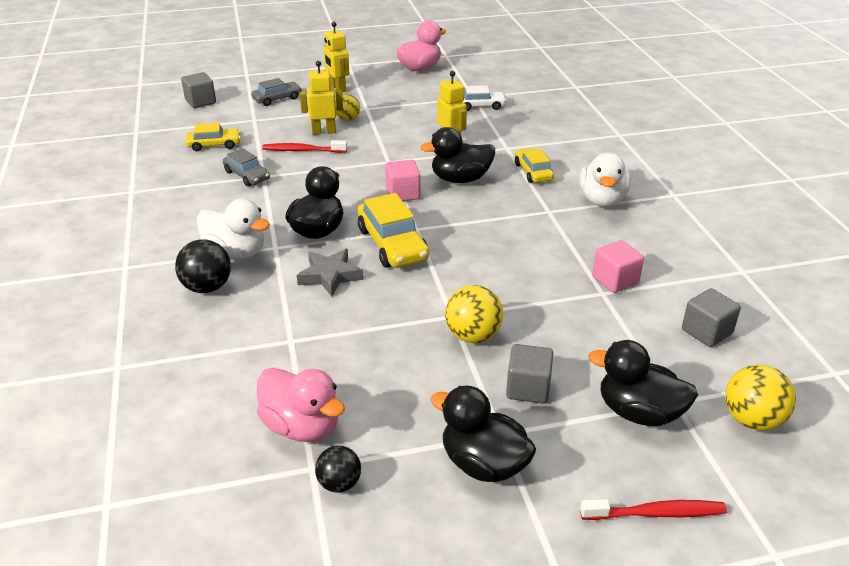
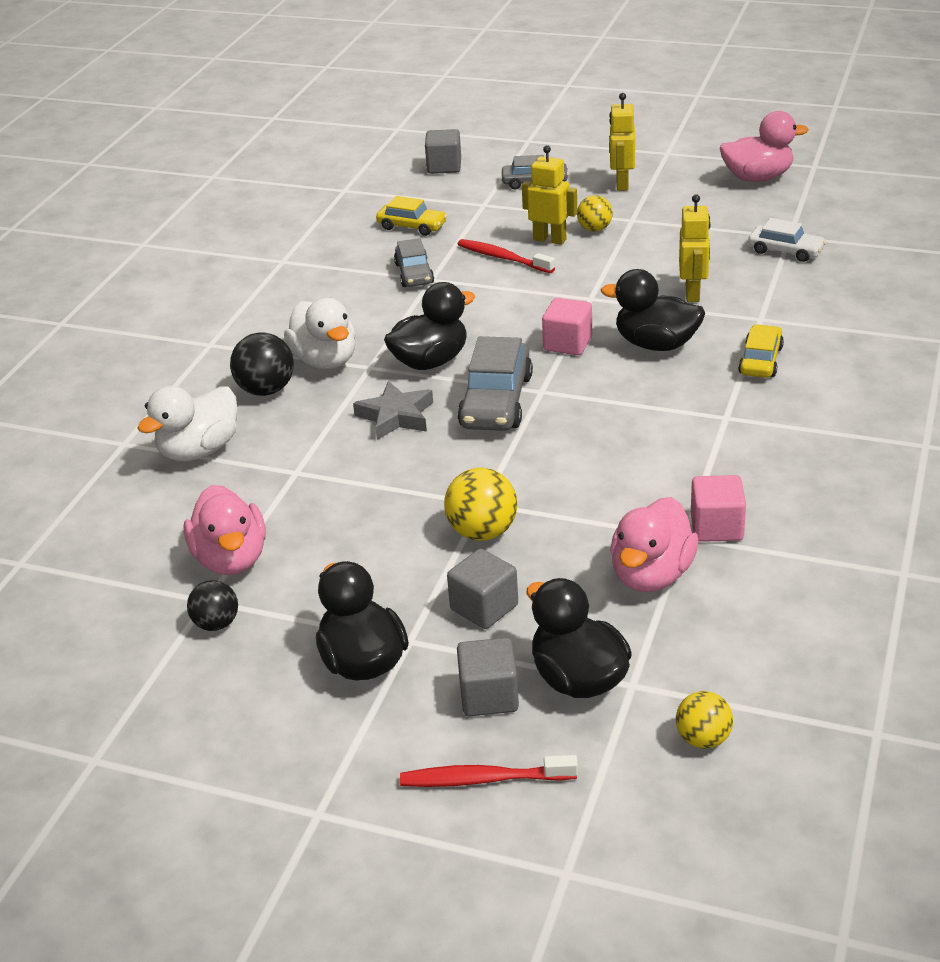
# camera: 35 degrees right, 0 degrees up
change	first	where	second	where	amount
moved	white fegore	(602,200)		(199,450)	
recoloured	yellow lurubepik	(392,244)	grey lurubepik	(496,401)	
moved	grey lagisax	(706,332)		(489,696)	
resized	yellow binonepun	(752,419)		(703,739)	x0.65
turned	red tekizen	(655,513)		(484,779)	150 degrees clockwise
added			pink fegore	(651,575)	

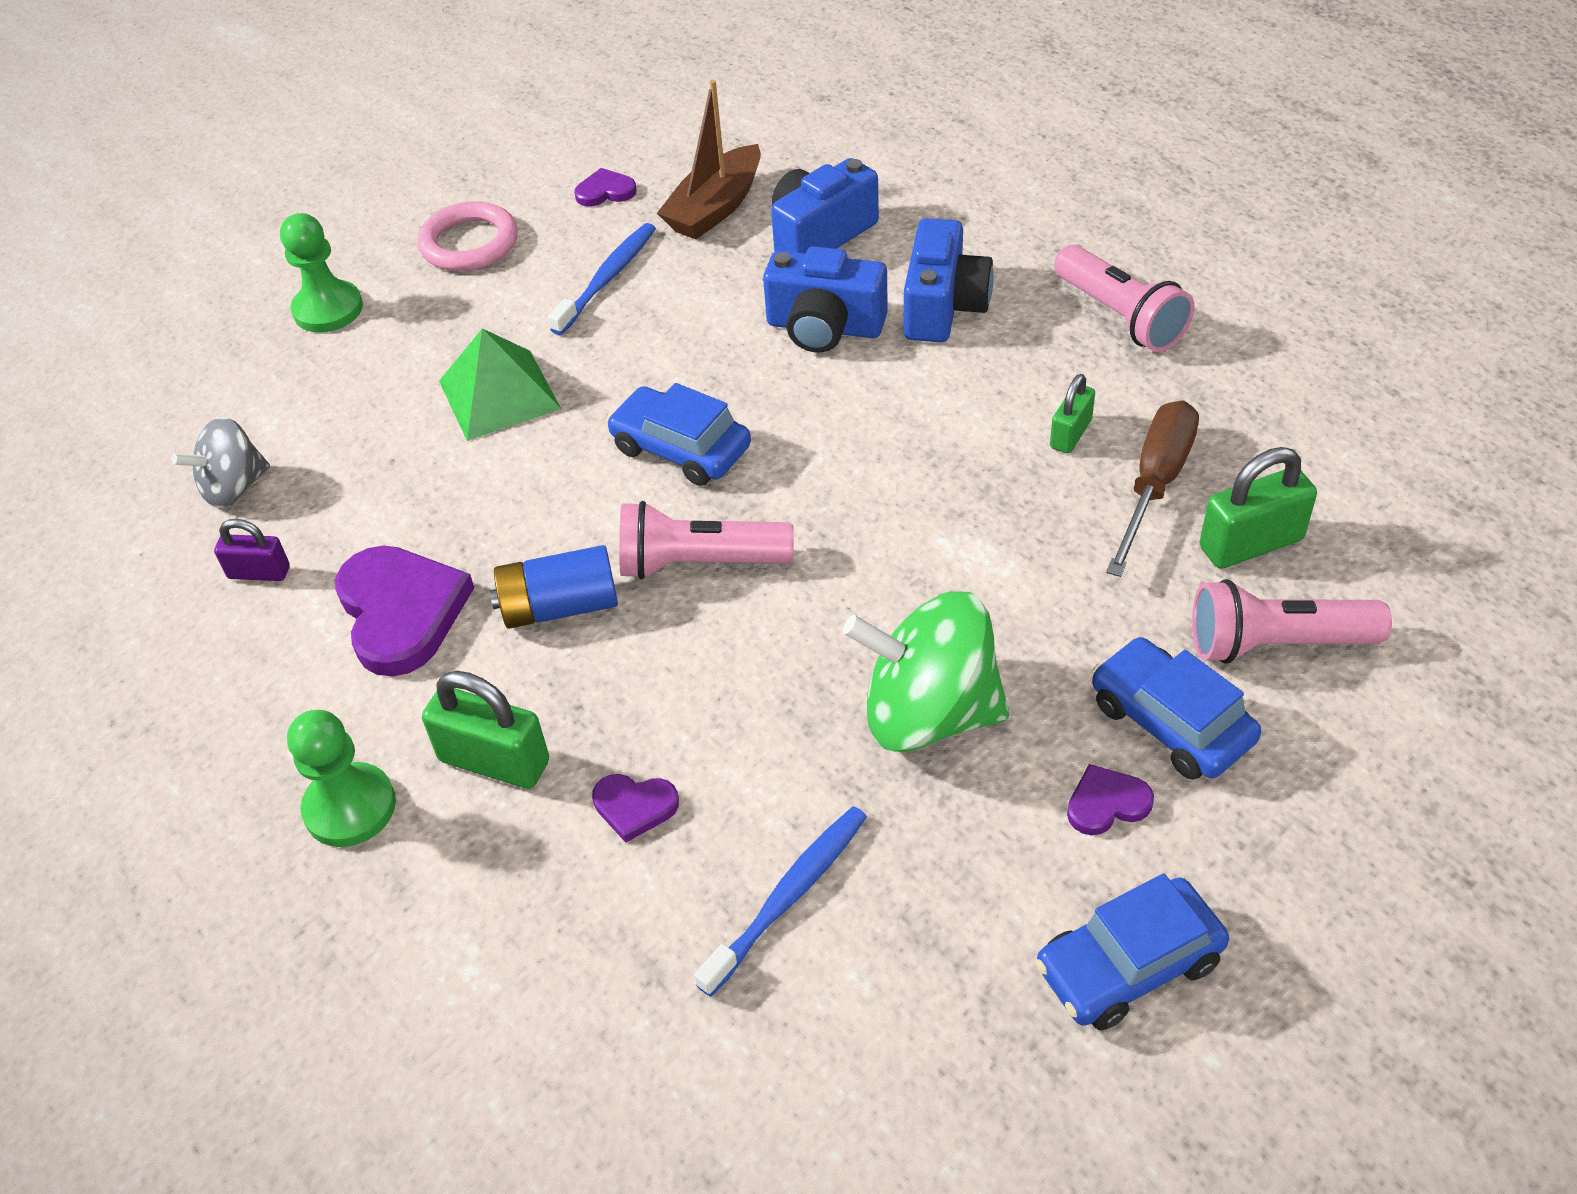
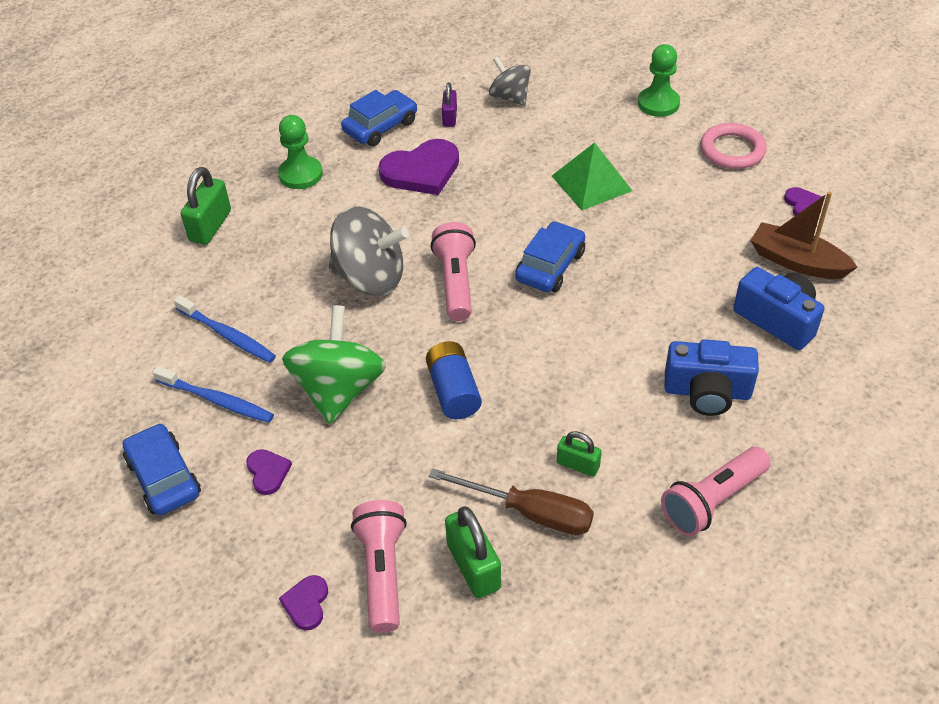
# camera: 85 degrees right, 0 degrees up
change	first	where	second	where	amount
moved	blue tekizen	(607,279)		(216,400)	
removed	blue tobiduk	(824,327)			
moved	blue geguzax	(559,607)		(453,391)	
moved	blue lurubepik	(1170,722)		(380,126)	
moved	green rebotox	(494,761)		(210,226)	
moved	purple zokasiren	(634,807)		(306,603)	
added			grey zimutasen	(370,277)	

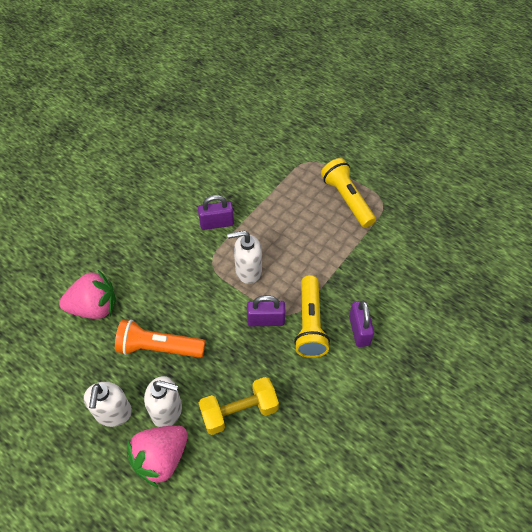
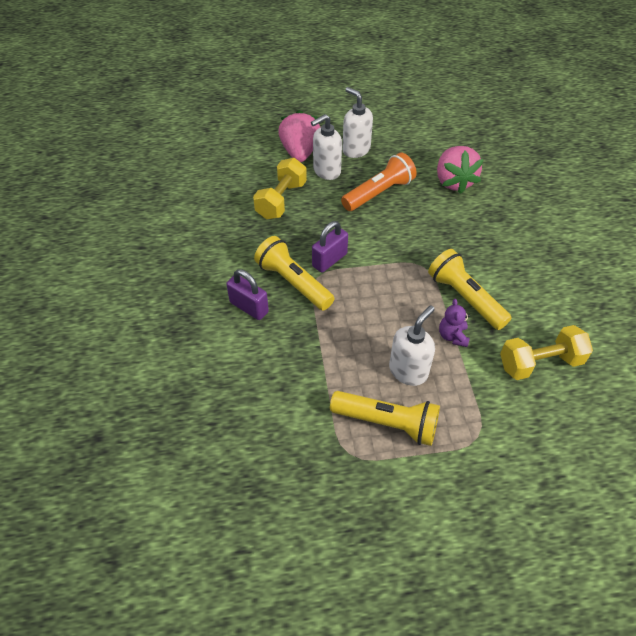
# camera: 135 degrees right, 5 degrees down
change	first	where	second	where	amount
replaced	purple rebotox	(217,223)	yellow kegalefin	(465,298)	
moved	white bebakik	(248,271)		(408,371)	
turned	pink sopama	(94,307)		(454,182)	45 degrees counterclockwise
added			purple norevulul	(452,336)	
added			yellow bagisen	(540,363)	

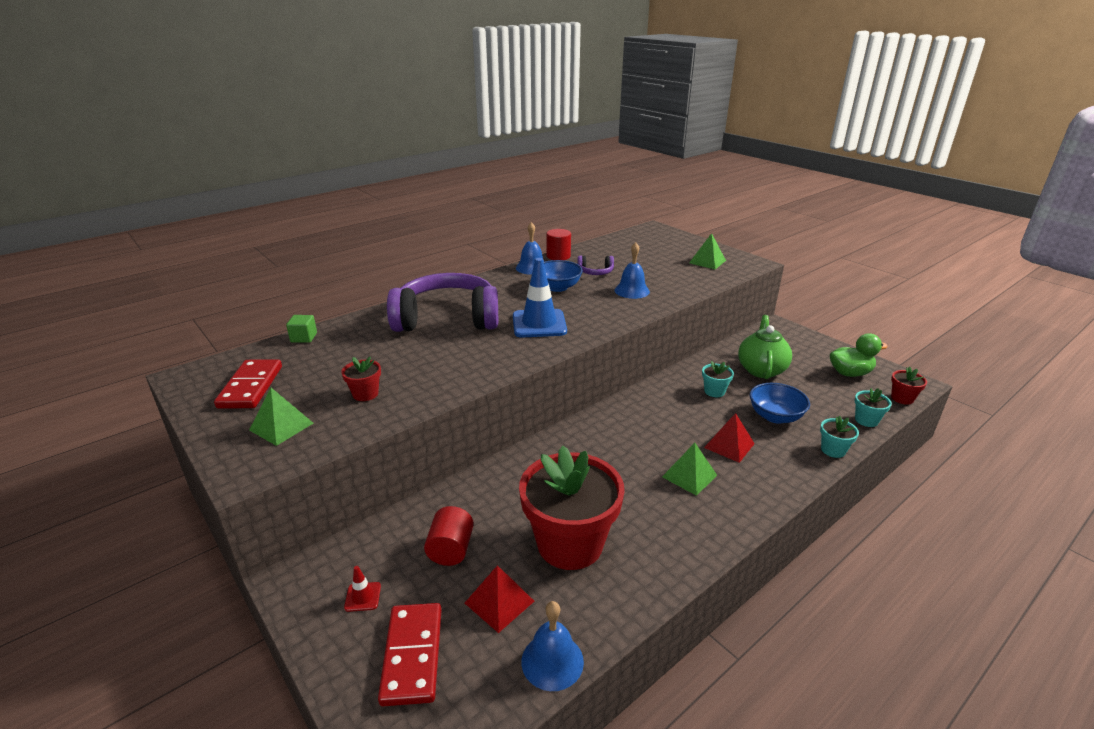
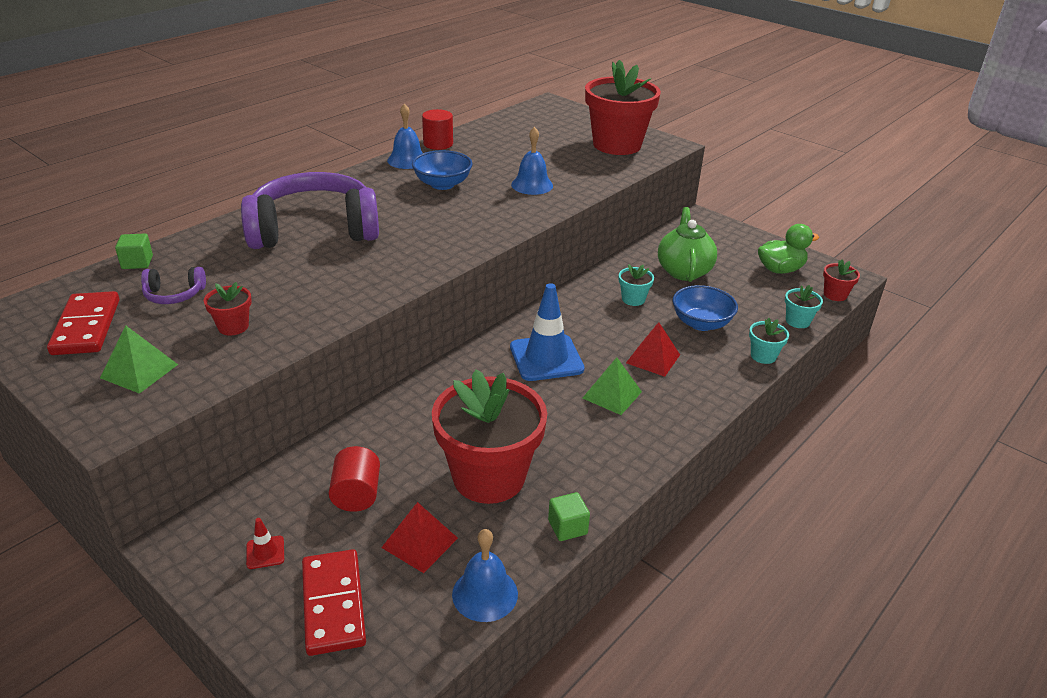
# camera: 10 degrees left, 5 degrees up
change	first	where	second	where	amount
replaced	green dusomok	(707,261)	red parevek	(617,145)	
moved	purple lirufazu	(595,272)		(174,295)	
moved	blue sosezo	(539,324)		(546,358)	
added			green lagisax	(567,527)	

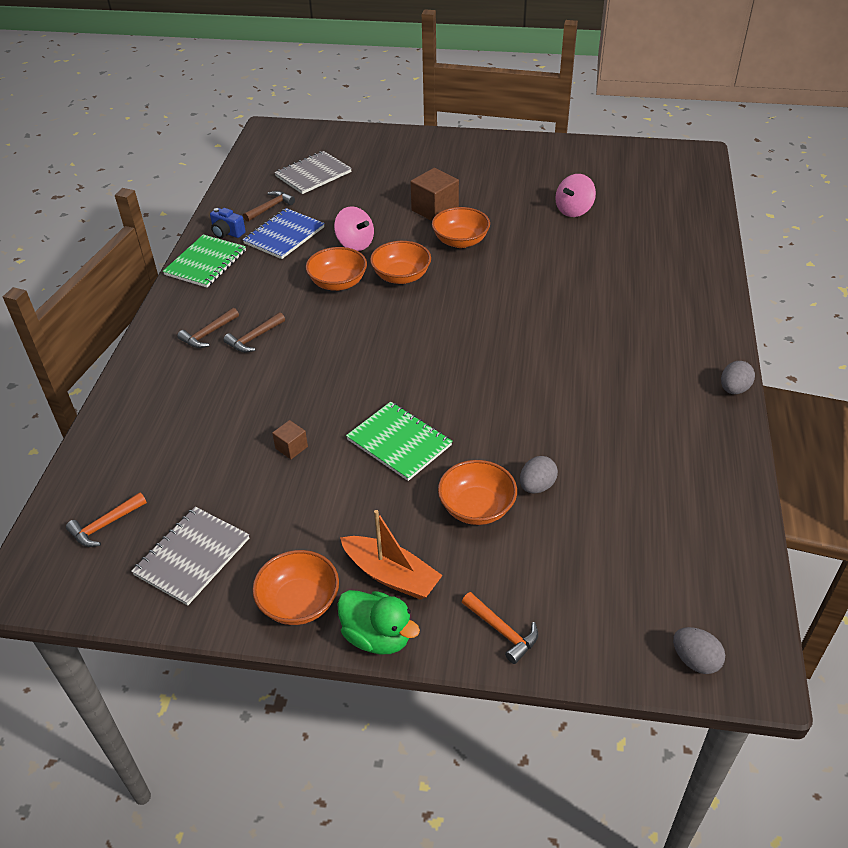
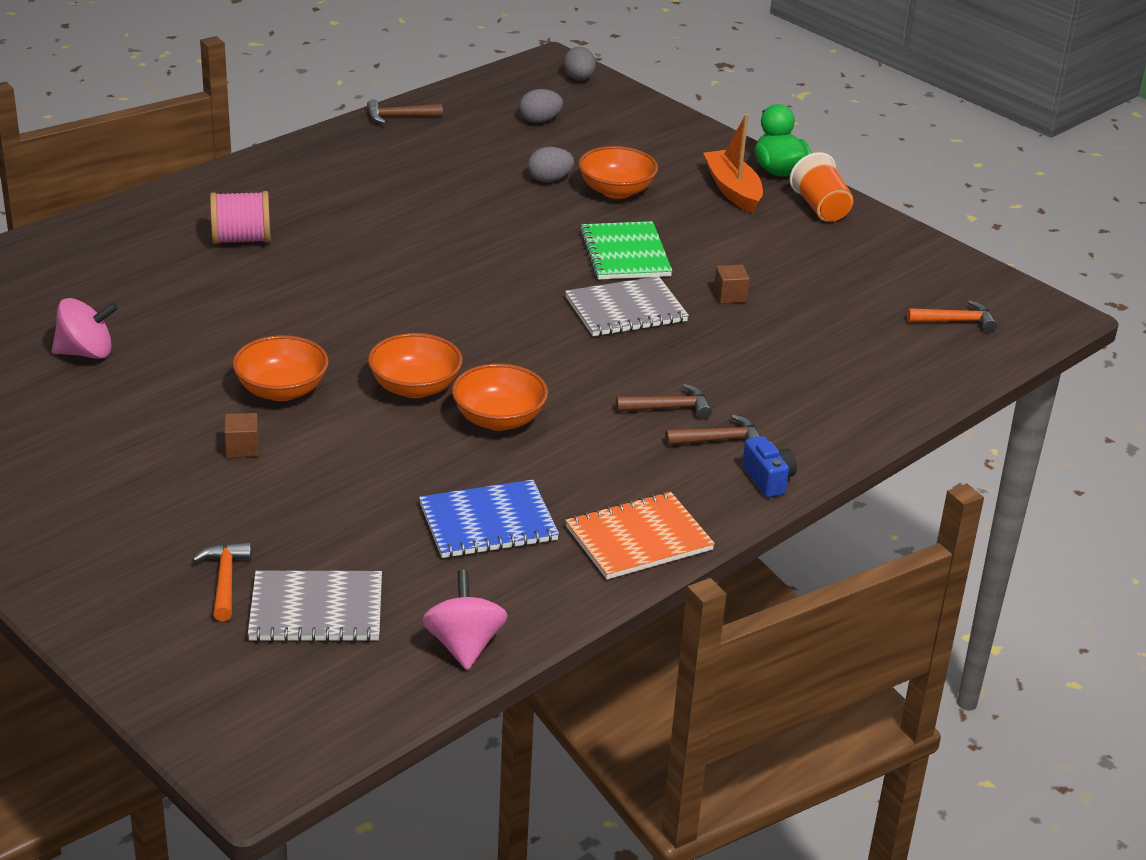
# camera: 145 degrees left, 10 degrees down
change	first	where	second	where	amount
resized	brown lagisax	(435,210)		(242,448)	x0.52
moved	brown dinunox	(270,207)		(398,117)	
moved	pink zimutasen	(355,244)		(464,645)	
moved	blue tobiduk	(227,233)		(768,479)	
recoloured	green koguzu	(205,263)	orange koguzu	(639,539)	
moved	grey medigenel	(733,389)		(540,120)	
moved	grey koguzu	(192,557)		(626,310)	
replaced	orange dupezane	(299,602)	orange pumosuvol	(820,208)	
moved	orange dinunox	(502,631)		(225,580)	
added			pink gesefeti	(241,239)	

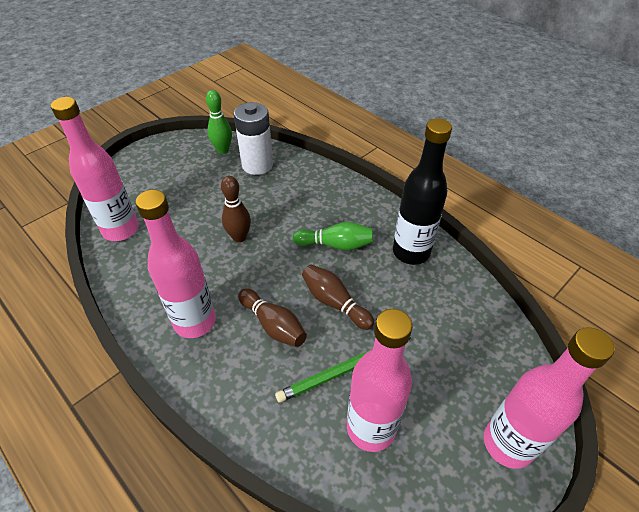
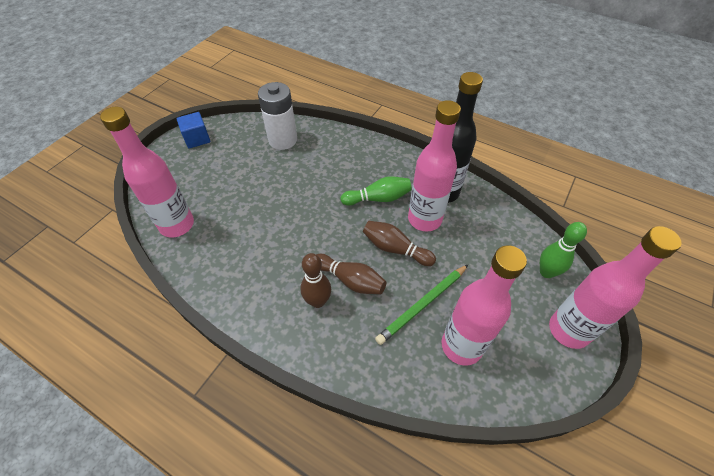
# camera: 15 degrees left, 5 degrees up
change	first	where	second	where	amount
moved	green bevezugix	(223,150)		(546,272)	
moved	brown bevezugix	(239,237)		(318,301)	
moved	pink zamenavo	(195,322)		(424,219)	
added			blue lagisax	(197,139)	

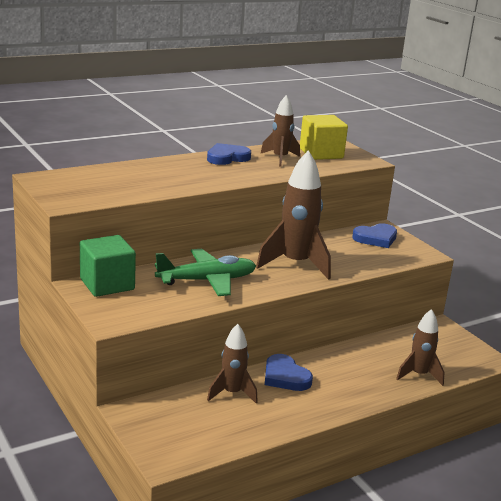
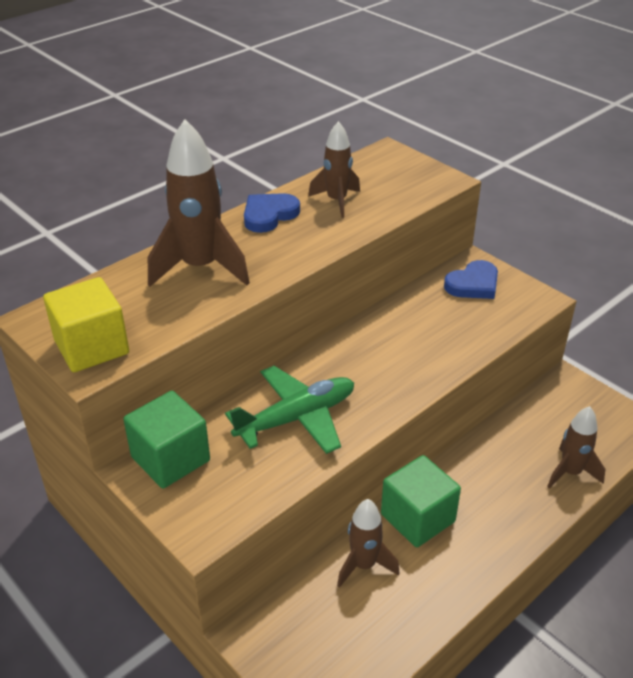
# camera: 10 degrees left, 15 degrees up
change	first	where	second	where	amount
moved	yellow lagisax	(321,153)		(91,347)	
moved	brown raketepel	(295,264)		(200,268)	
replaced	blue zokasiren	(285,377)	green lagisax	(417,518)	

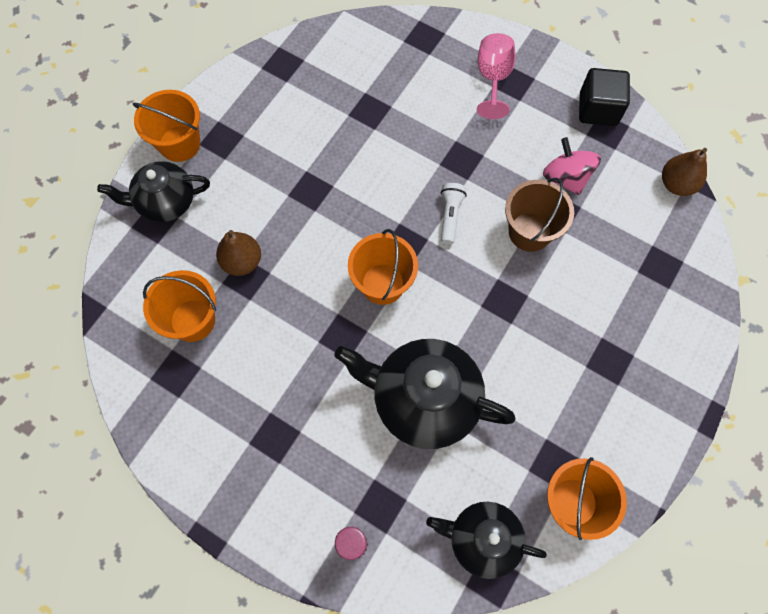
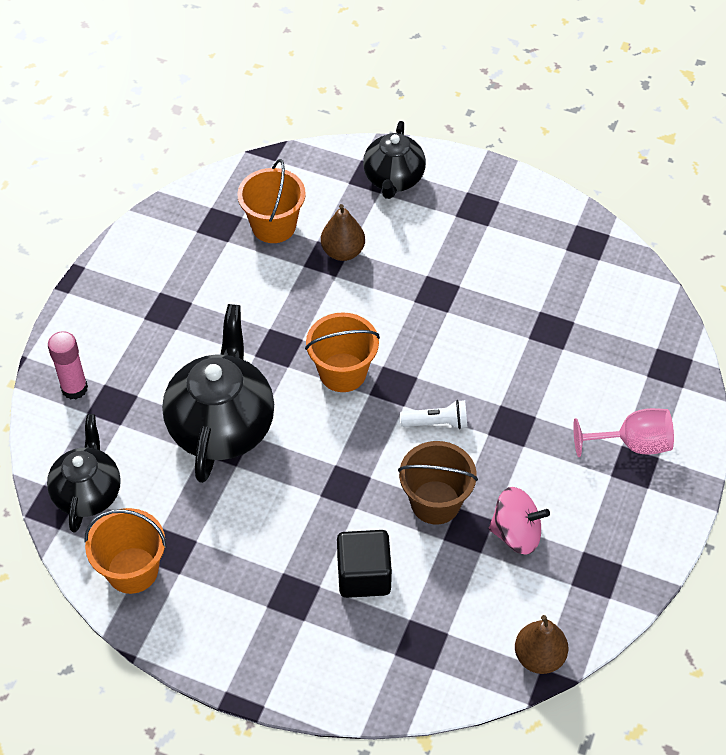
# camera: 80 degrees right, 15 degrees down
change	first	where	second	where	amount
moved	black lagisax	(598,109)		(364,575)	
removed	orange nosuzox	(179,144)			
turned	pink zimutasen	(566,177)		(516,533)	45 degrees clockwise
turned	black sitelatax	(165,202)		(393,179)	150 degrees counterclockwise

